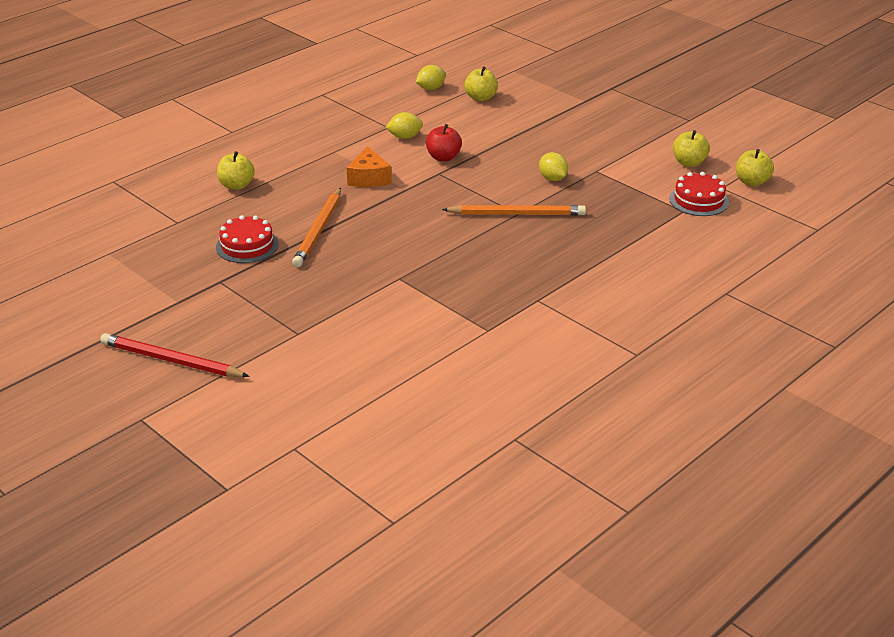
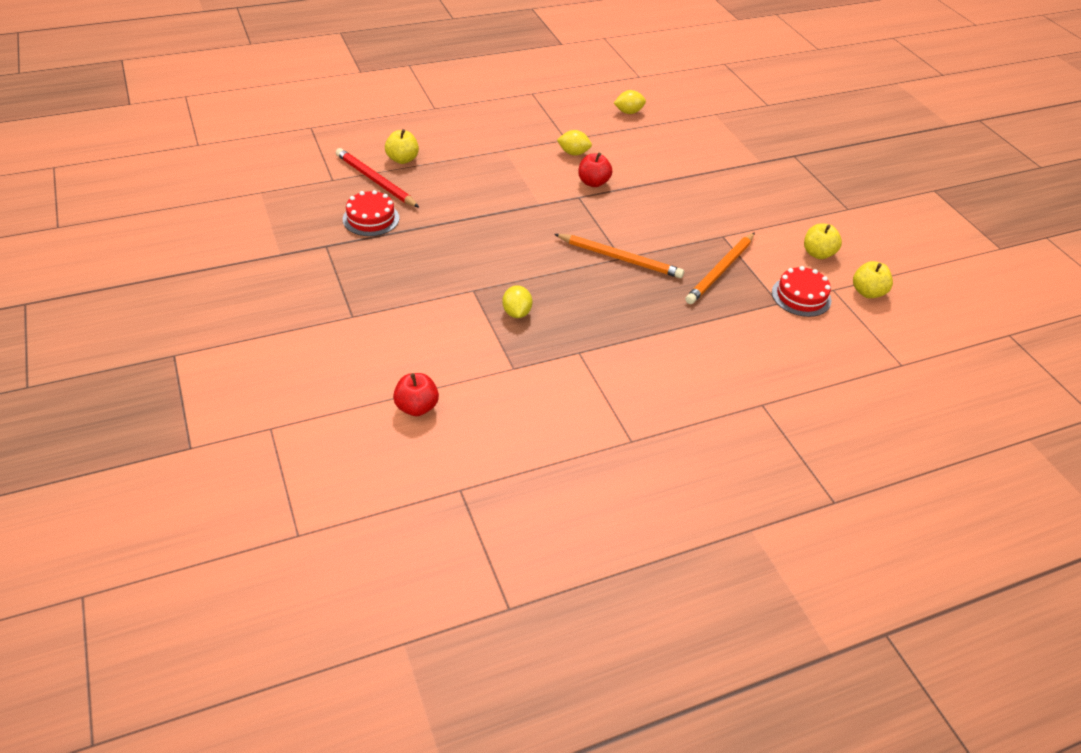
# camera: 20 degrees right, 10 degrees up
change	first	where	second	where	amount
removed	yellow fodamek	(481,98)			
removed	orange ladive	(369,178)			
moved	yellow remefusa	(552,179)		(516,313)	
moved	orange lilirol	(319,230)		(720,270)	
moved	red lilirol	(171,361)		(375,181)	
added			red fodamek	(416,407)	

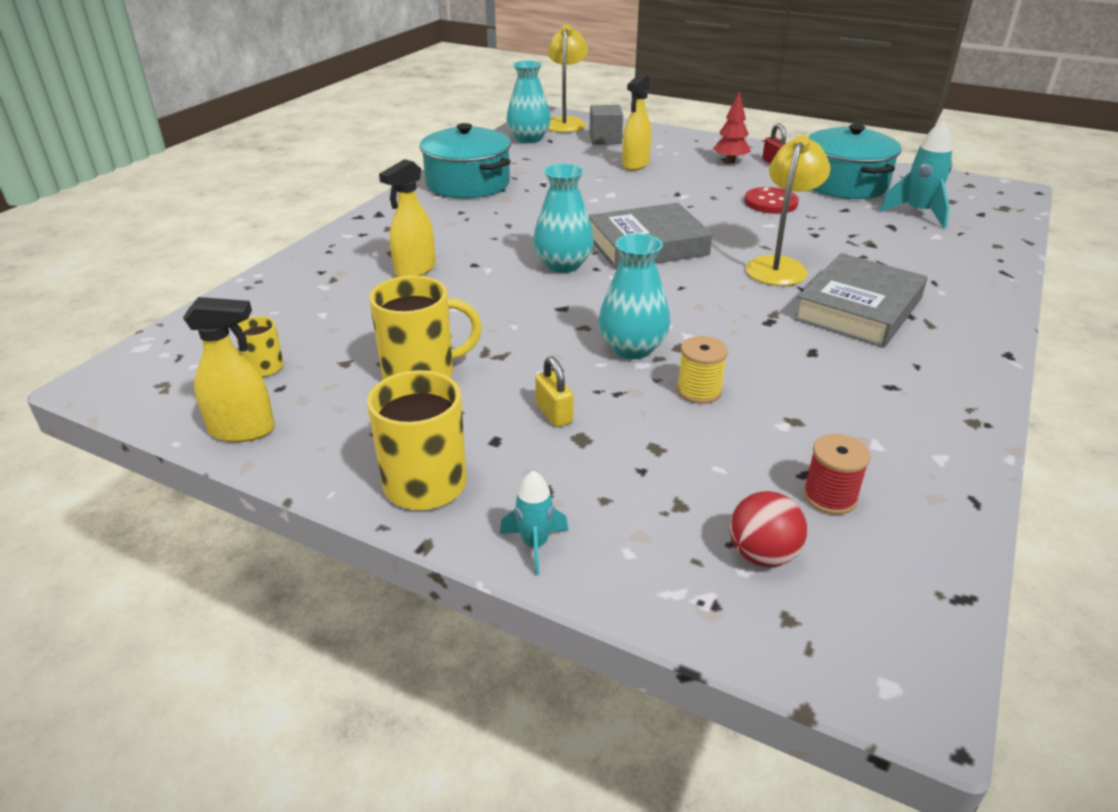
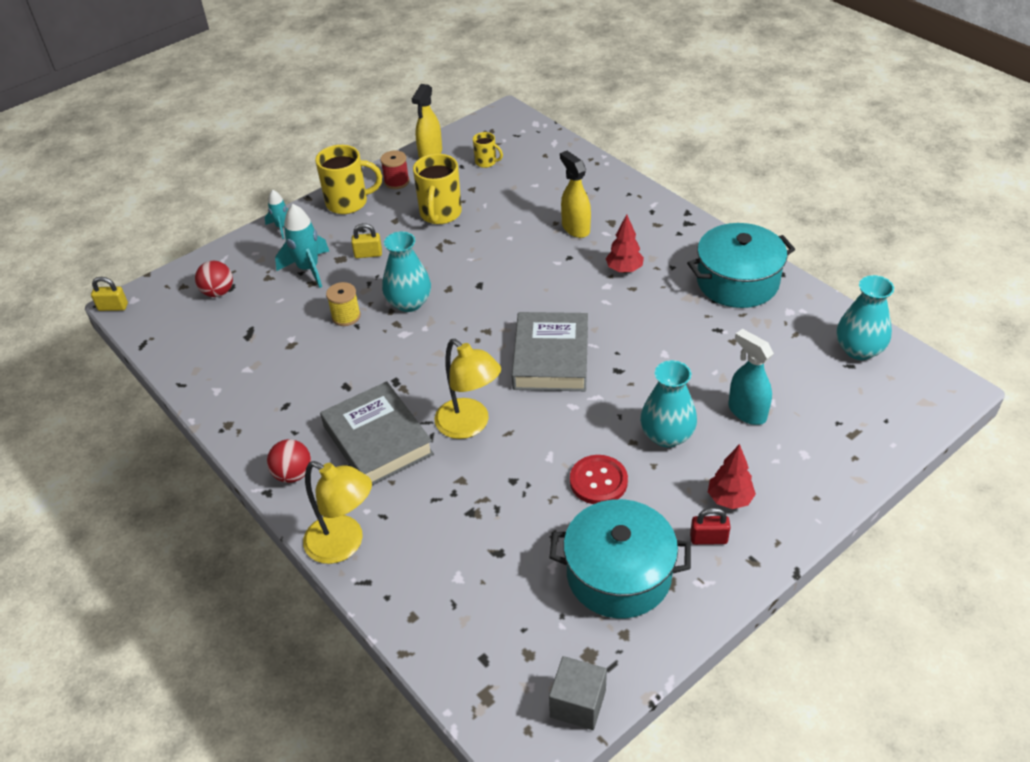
# camera: 115 degrees right, 10 degrees up
change	first	where	second	where	amount
moved	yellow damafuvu	(566,122)		(344,544)	
recoloured	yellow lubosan	(635,165)	turquoise lubosan	(746,412)	
moved	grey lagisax	(605,139)		(578,703)	
moved	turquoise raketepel	(918,213)		(308,269)	
moved	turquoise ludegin	(563,265)		(667,435)	
moved	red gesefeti	(829,497)		(396,182)	
added			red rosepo	(624,269)	
added			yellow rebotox	(113,307)	
added			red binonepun	(293,474)	

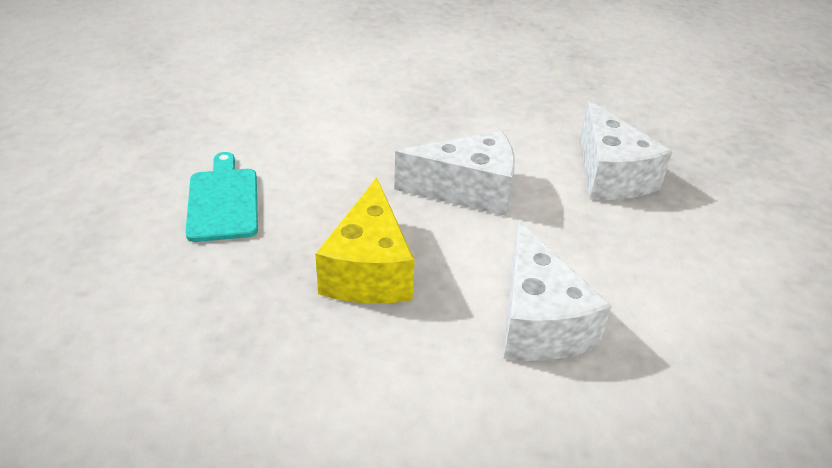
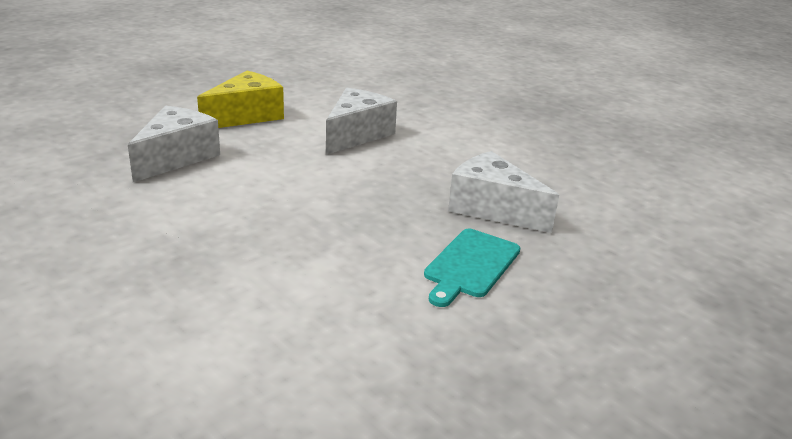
# camera: 140 degrees left, 10 degrees down
change	first	where	second	where	amount
moved	white ladive	(468,190)		(492,208)	
moved	yellow ladive	(369,270)		(246,116)	

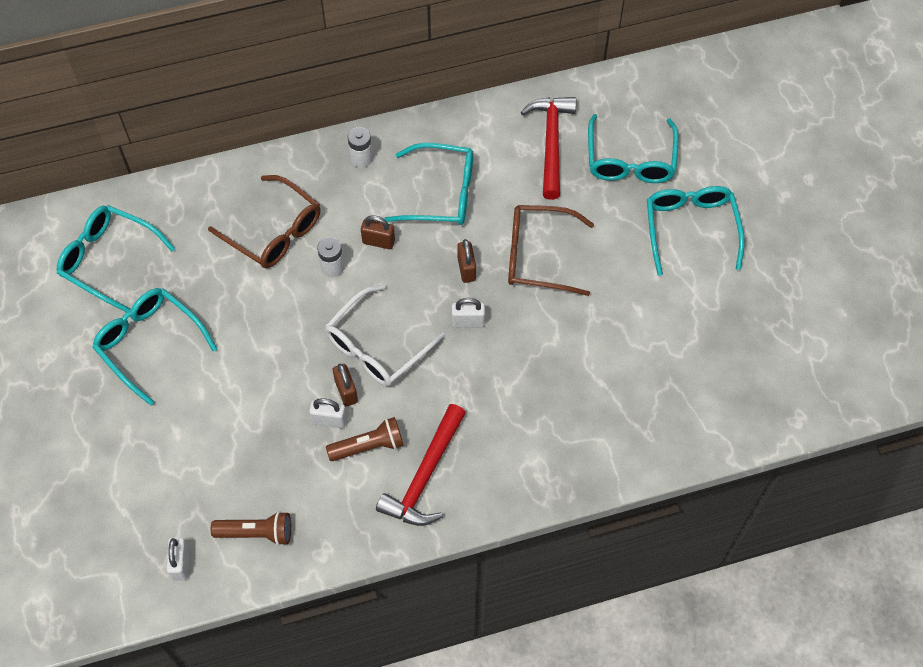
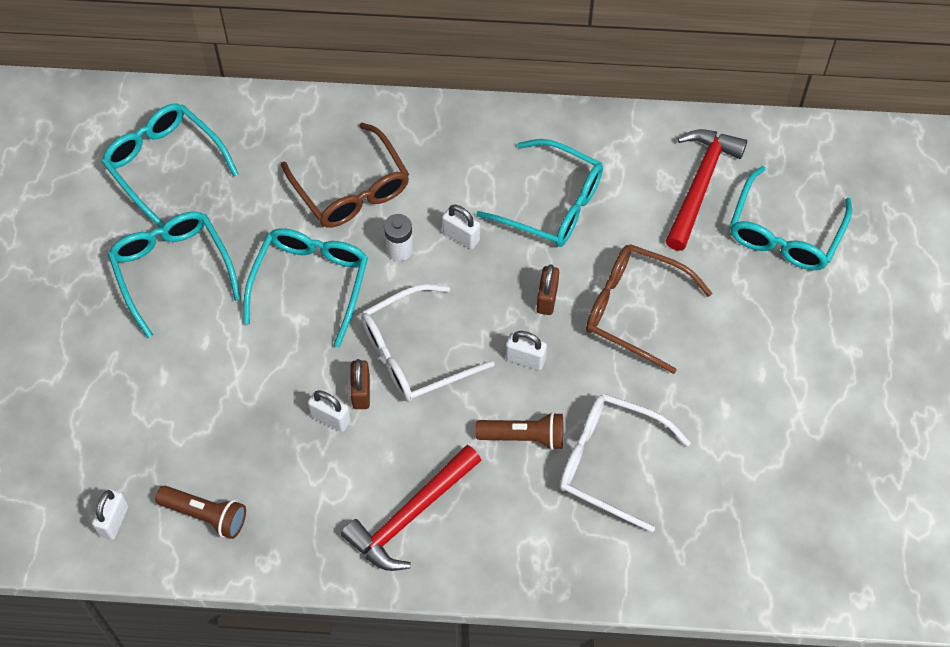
# camera: 20 degrees right, 0 degrees up
change	first	where	second	where	amount
removed	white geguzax	(361,158)			
moved	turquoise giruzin	(690,228)		(311,282)	
recoloured	brown rebotox	(378,241)	white rebotox	(461,236)	
moved	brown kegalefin	(369,446)		(524,436)	
added			white giruzin	(609,462)	

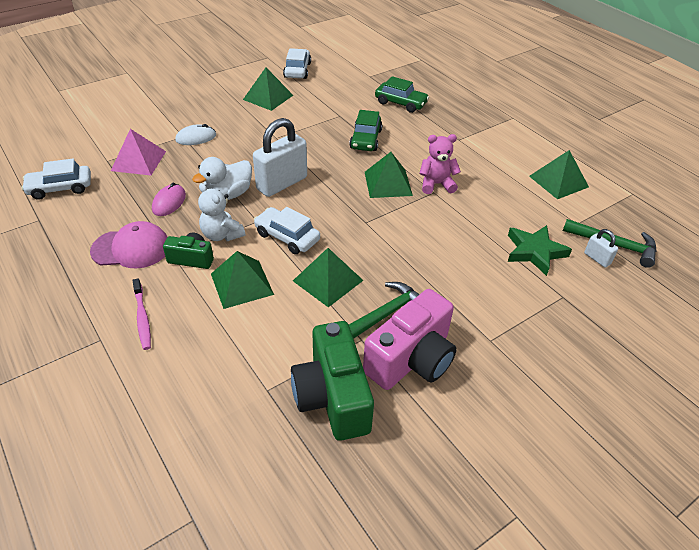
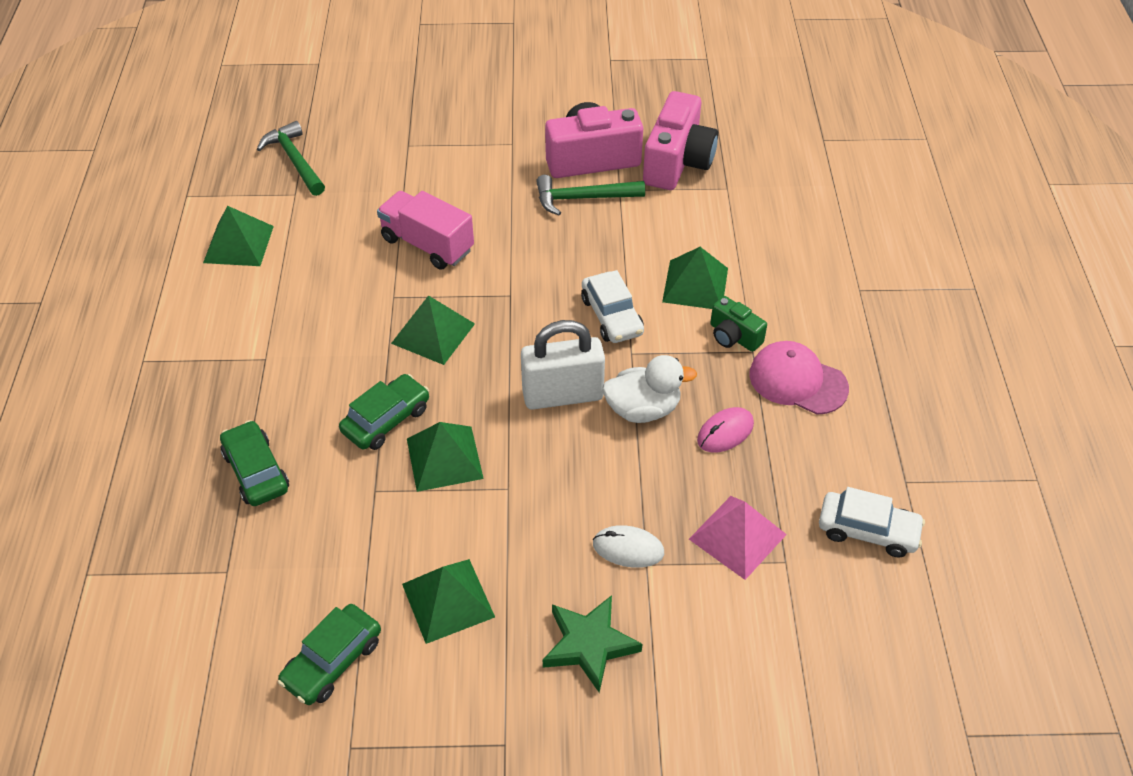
# camera: 145 degrees left, 5 degrees up
change	first	where	second	where	amount
recoloured	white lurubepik	(297,70)	green lurubepik	(332,661)	
removed	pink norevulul	(436,184)			
removed	white norevulul	(222,235)			
moved	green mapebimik	(535,252)		(589,644)	
removed	white rebotox	(597,258)			
moved	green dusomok	(327,280)		(444,458)	
removed	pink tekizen	(142,318)			
recoloured	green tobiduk	(333,397)	pink tobiduk	(677,162)	
added			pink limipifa	(427,244)	

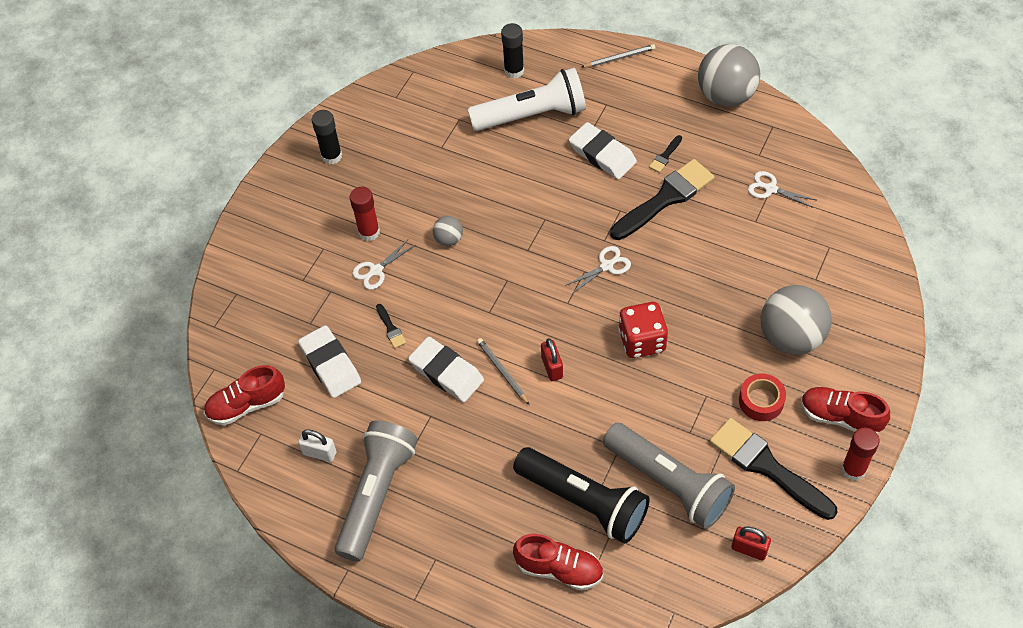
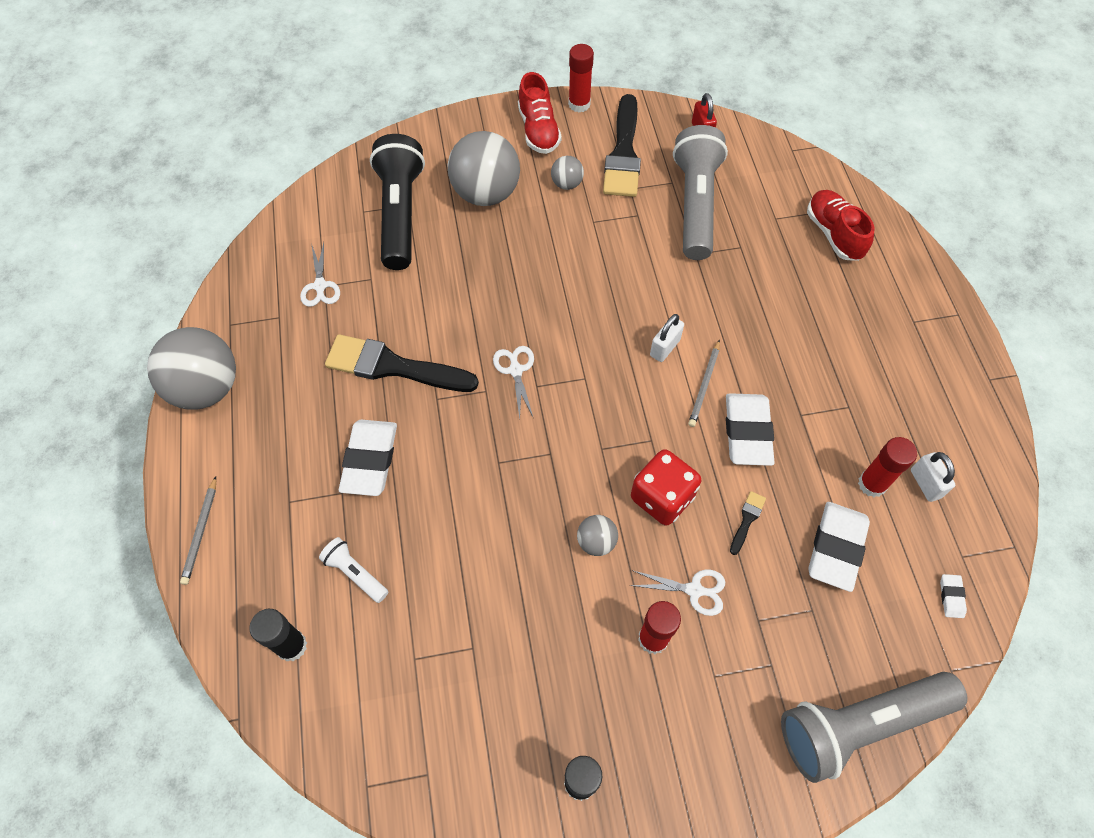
# camera: 130 degrees left, 5 degrees up
change	first	where	second	where	amount
turned	grey lilirol	(619,58)		(201,532)	120 degrees counterclockwise
resized	white kegalefin	(532,115)		(355,573)	x0.46
removed	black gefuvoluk	(665,156)			
turned	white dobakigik	(607,266)		(515,370)	60 degrees clockwise
moved	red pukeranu	(642,341)		(662,497)	
recoloured	red rebotox	(552,367)	white rebotox	(665,348)	
replaced	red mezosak	(247,405)	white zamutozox	(951,597)	
replaced	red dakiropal	(761,401)	grey binonepun	(567,184)	
moved	grey kegalefin	(377,495)		(859,724)	
moved	black kegalefin	(584,502)		(400,214)	
added			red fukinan	(872,484)	

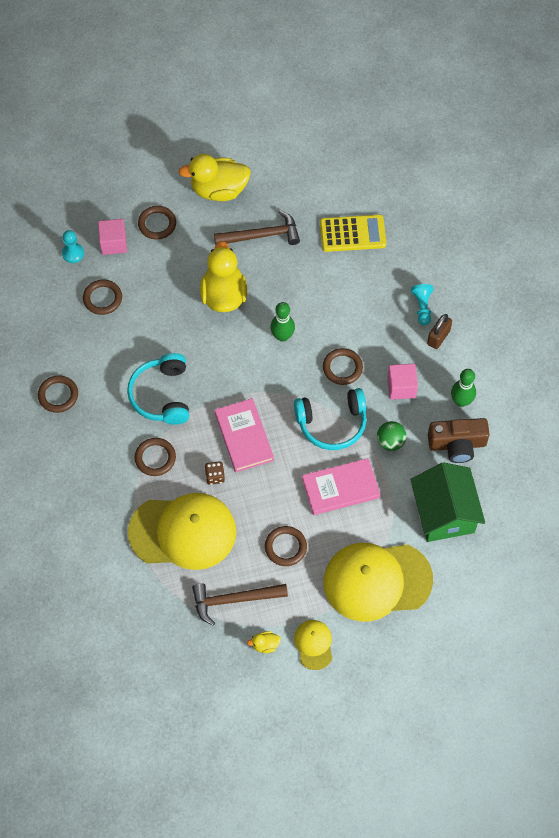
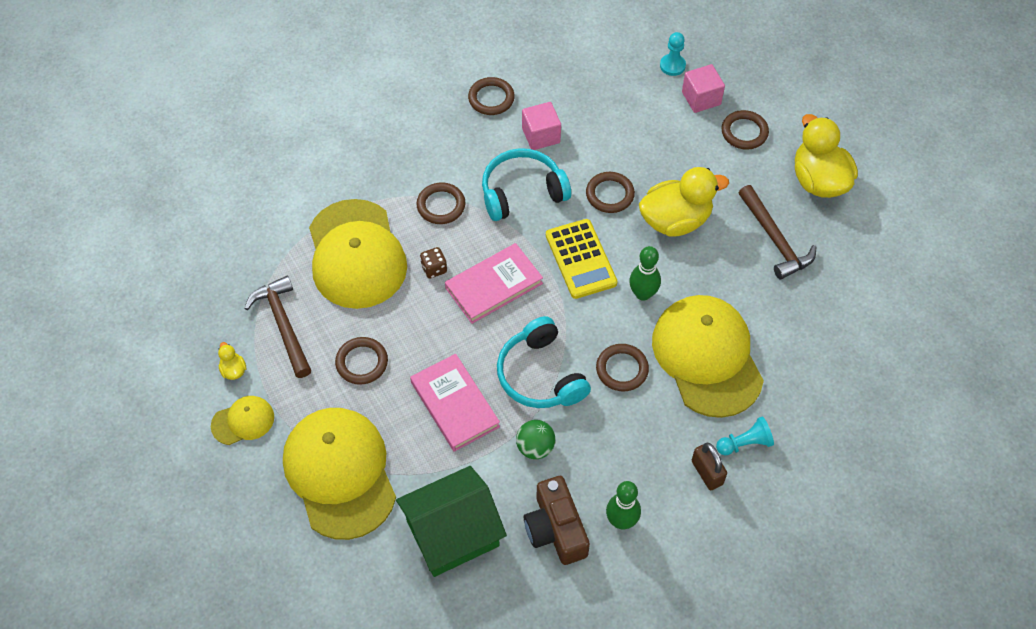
# camera: 75 degrees right, 5 degrees down
change	first	where	second	where	amount
moved	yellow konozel	(352,234)		(581,259)	
moved	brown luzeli	(102,298)		(610,194)	
turned	brown rebotox	(438,337)		(707,473)	45 degrees clockwise
moved	pink lagisax	(401,387)		(541,135)	
added			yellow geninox	(707,357)	

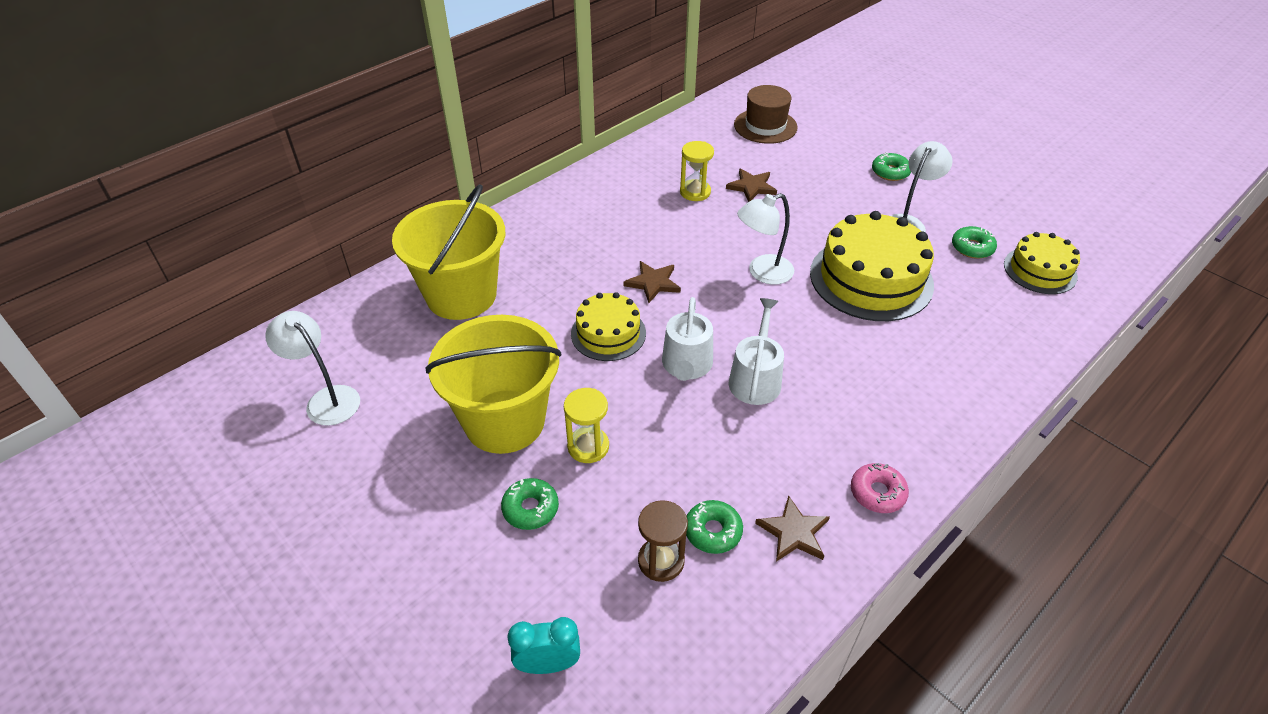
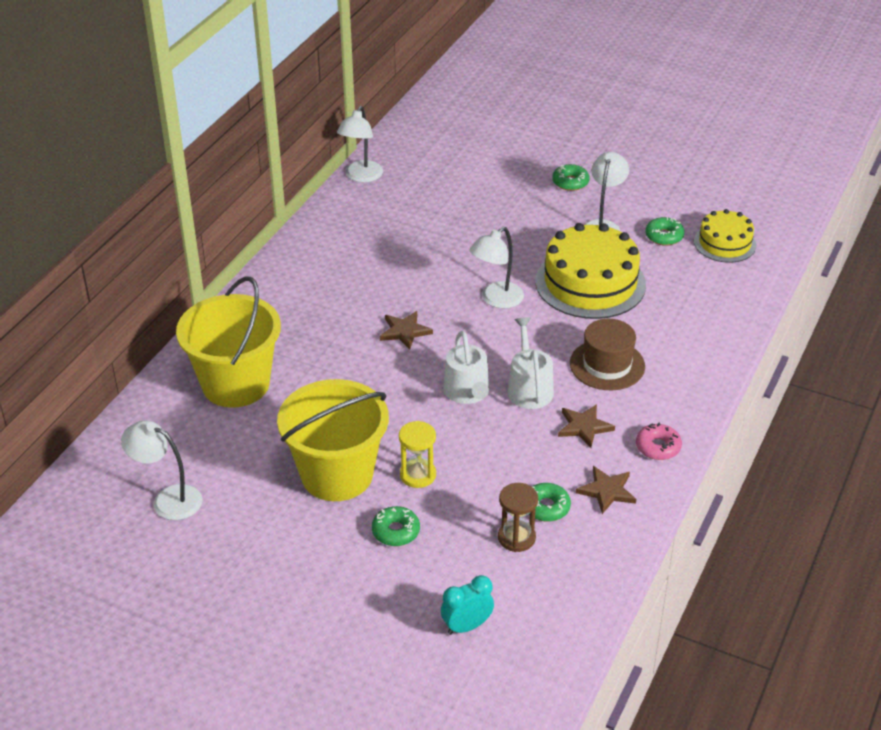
# camera: 20 degrees left, 5 degrees down
change	first	where	second	where	amount
moved	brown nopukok	(765,126)		(607,365)	
removed	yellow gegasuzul	(695,192)			
moved	brown mapebimik	(751,187)		(584,427)	
removed	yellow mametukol	(608,333)			
added			white damafuvu	(361,176)	

